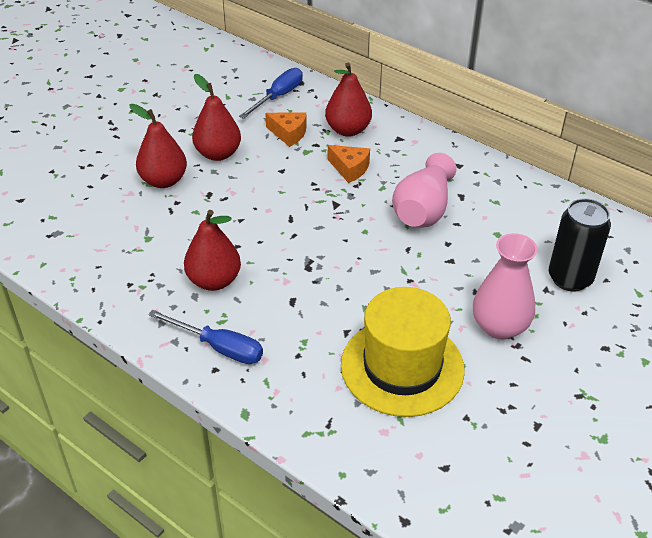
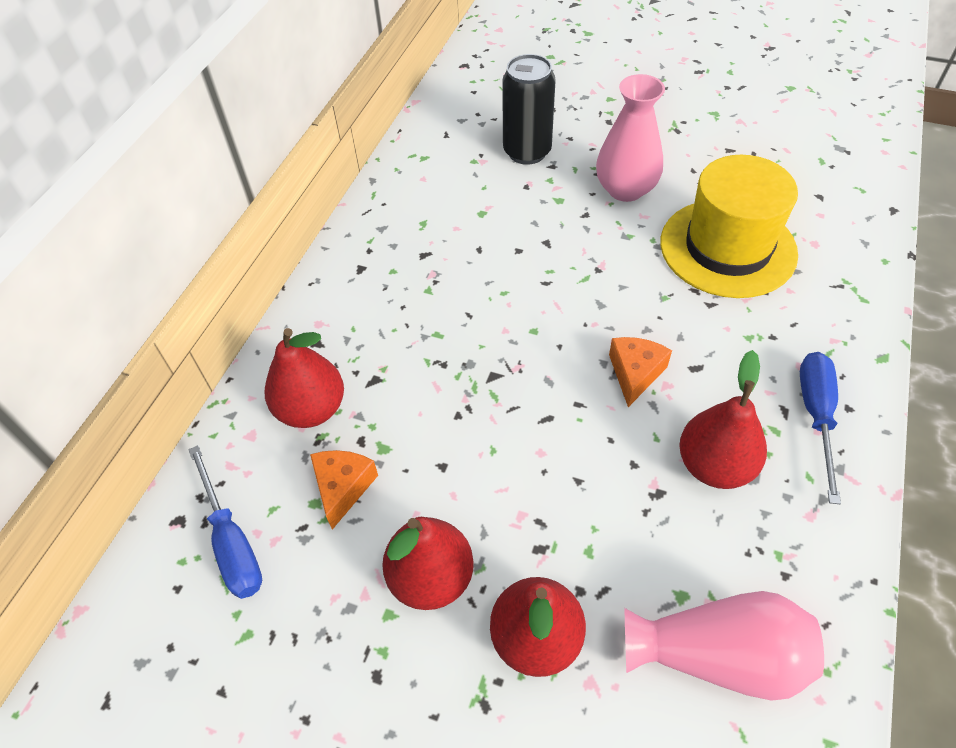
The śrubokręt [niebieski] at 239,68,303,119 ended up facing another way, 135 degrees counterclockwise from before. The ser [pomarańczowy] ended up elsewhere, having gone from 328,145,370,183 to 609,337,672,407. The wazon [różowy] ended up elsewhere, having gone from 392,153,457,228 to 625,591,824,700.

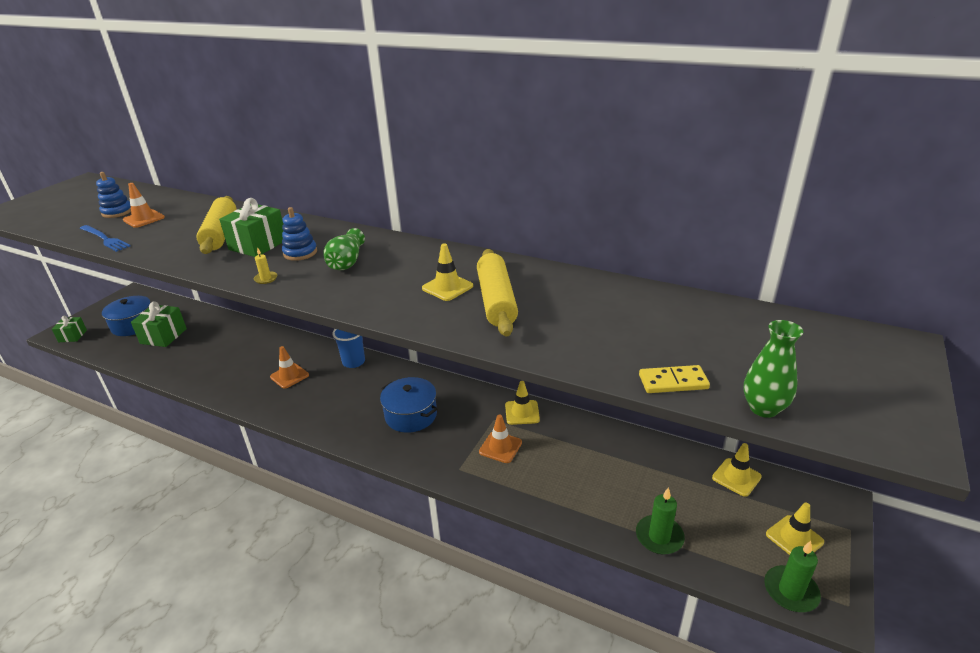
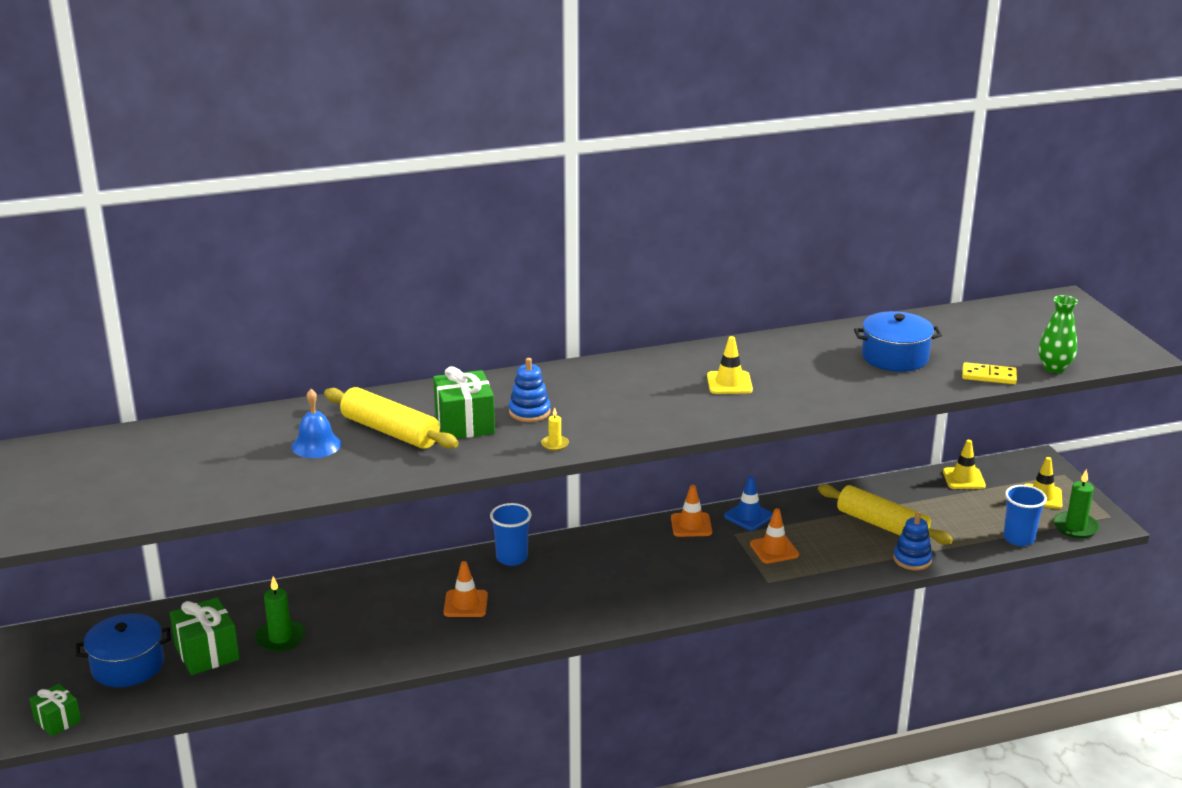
The zabawka nakładanka [niebieski] ended up elsewhere, having gone from 96,172,131,218 to 893,513,933,570. The pachołek [pomarańczowy] ended up elsewhere, having gone from 123,183,165,228 to 671,485,712,537. The second view lost the widelec [niebieski] at 79,225,131,252. The second view lost the wazon [zielony] at 323,228,365,270. The wałek do ciasta [żółty] ended up elsewhere, having gone from 477,249,518,337 to 818,484,953,545. The kostka domina [żółty] at 639,365,710,393 ended up facing another way, 60 degrees clockwise from before. The garnek [niebieski] ended up elsewhere, having gone from 380,377,438,433 to 854,311,942,372. What was the pachołek [żółty] at 505,381,540,425 turned into the pachołek [niebieski] at 724,476,773,531. The świeca [zielony] ended up elsewhere, having gone from 636,487,685,554 to 255,576,305,652. The second view gained the dzwonek [niebieski] at 292,389,341,458. The second view gained the szklanka [niebieski] at 1003,485,1047,546.

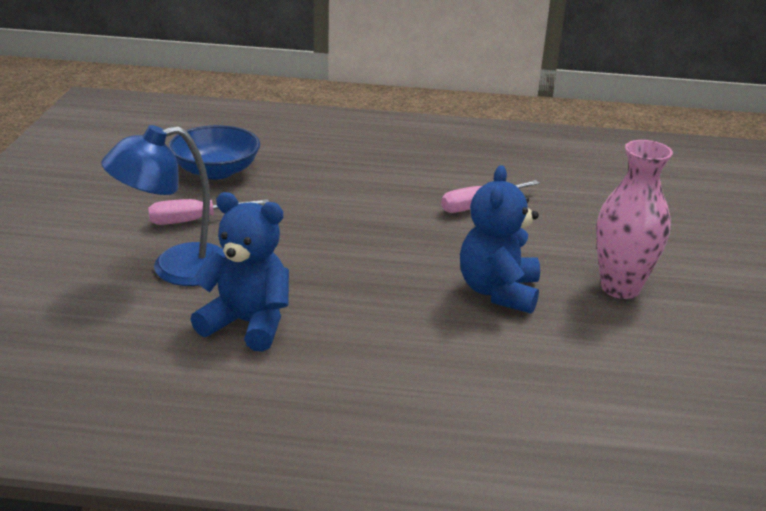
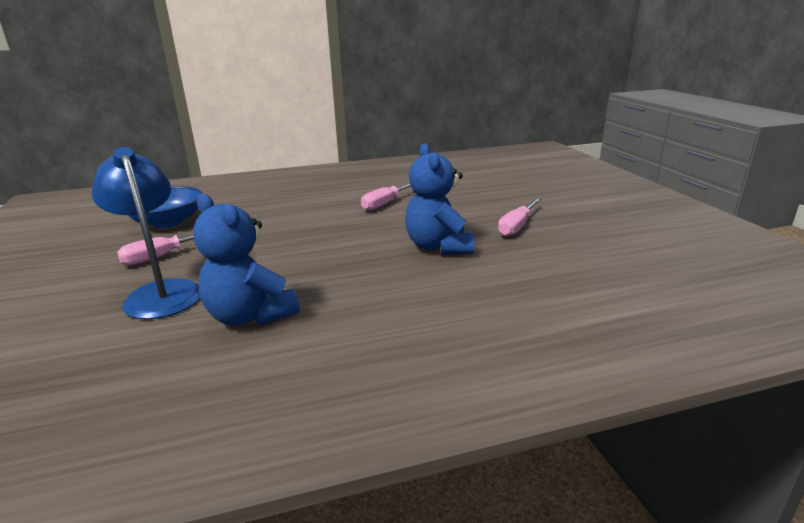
The lampka [niebieski] at 101,125,226,286 ended up facing another way, 105 degrees clockwise from before. Where the wazon [różowy] stood at 596,140,673,299, the śrubokręt [różowy] came to stand at 498,198,541,236. The miś [niebieski] at 190,192,289,352 ended up facing another way, 135 degrees counterclockwise from before.

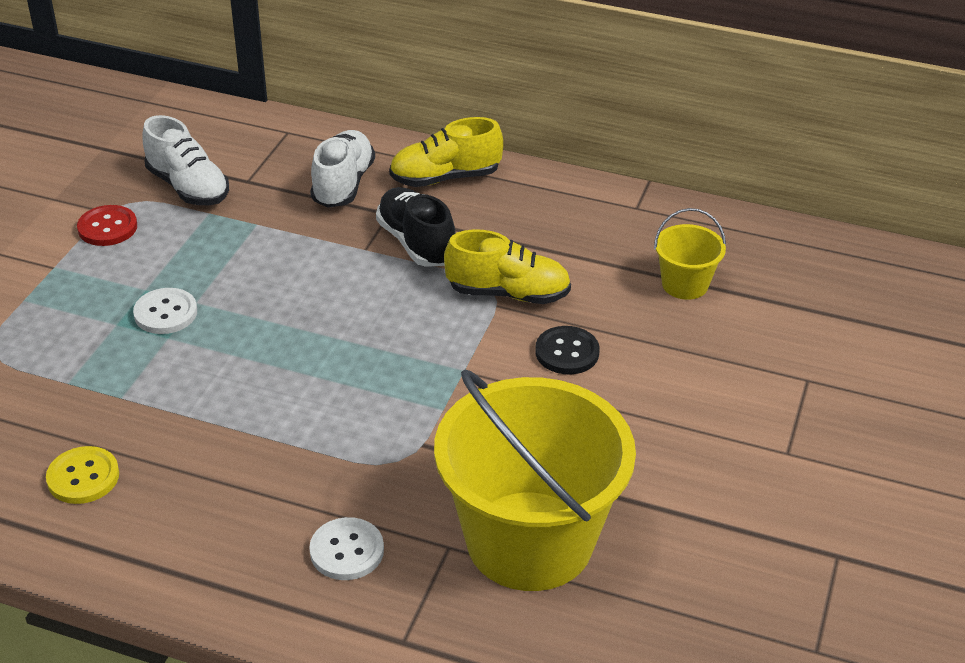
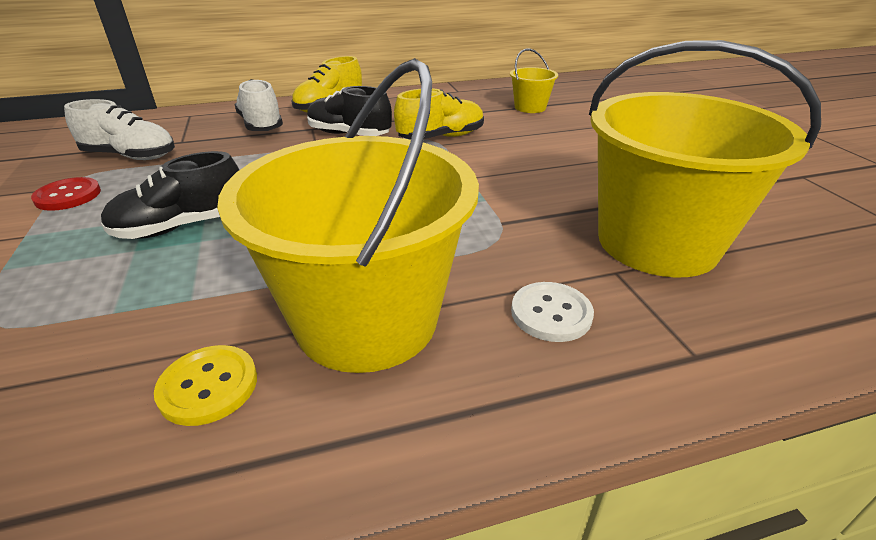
Where the guzik [biały] stood at 133,288,197,334, the but [czarny] came to stand at 101,151,239,239. The second view lost the guzik [czarny] at 535,326,600,374. The second view gained the wiadro [żółty] at 217,58,479,373.

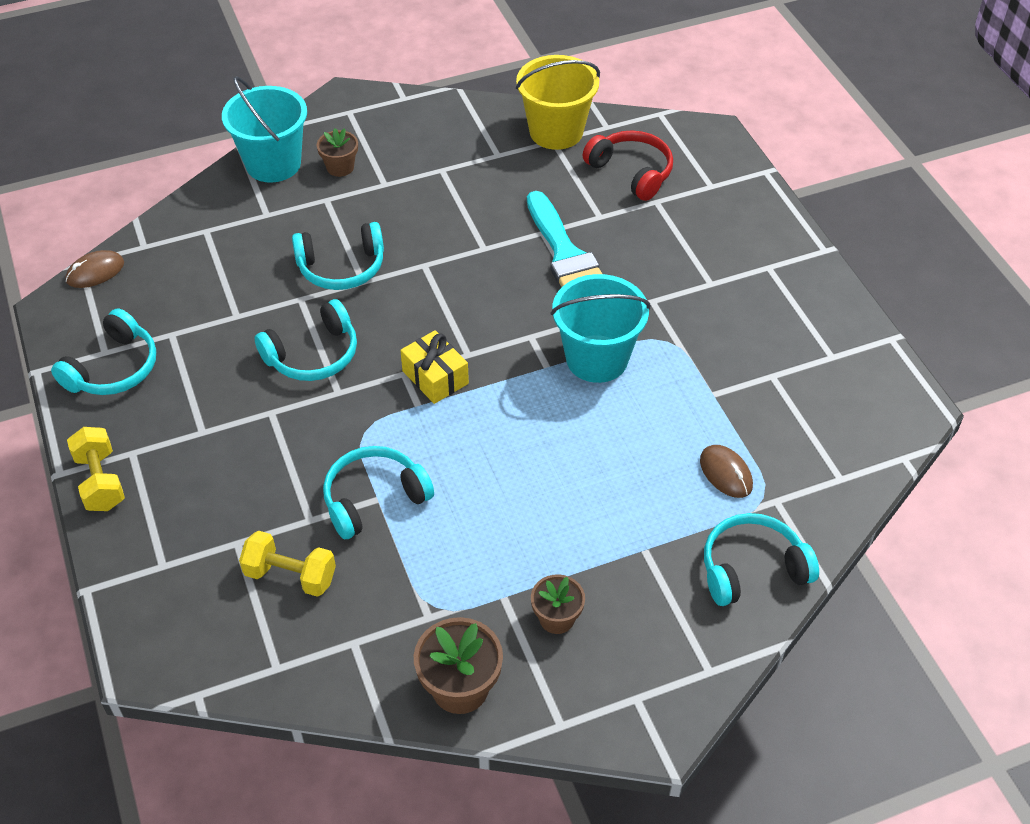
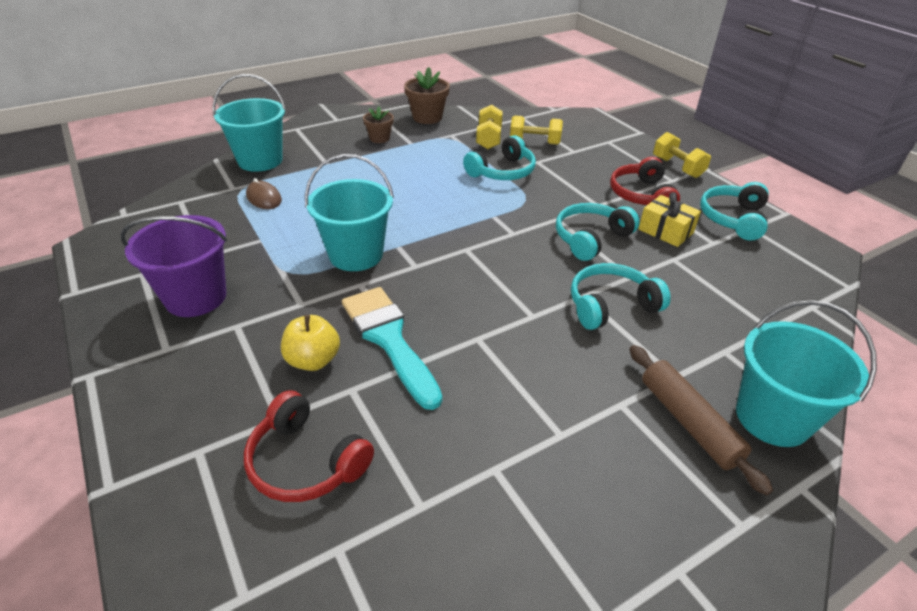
The second view lost the wiadro [żółty] at 516,55,600,150. Where the doniczka [brązowy] stood at 317,128,358,177, the wałek do ciasta [brązowy] came to stand at 629,345,773,495. The second view lost the myszka [brązowy] at 65,250,124,288. The prezent [żółty] ended up elsewhere, having gone from 400,330,469,404 to 639,192,701,247. Where the słuchawki [turkusowy] stood at 704,513,819,606, the wiadro [turkusowy] came to stand at 212,74,286,172. The second view gained the hantel [żółty] at 476,104,503,149. The second view gained the słuchawki [czerwony] at 610,157,680,205. The second view gained the wiadro [fioletowy] at 121,215,227,317. The second view gained the jabłko [żółty] at 281,315,340,371.

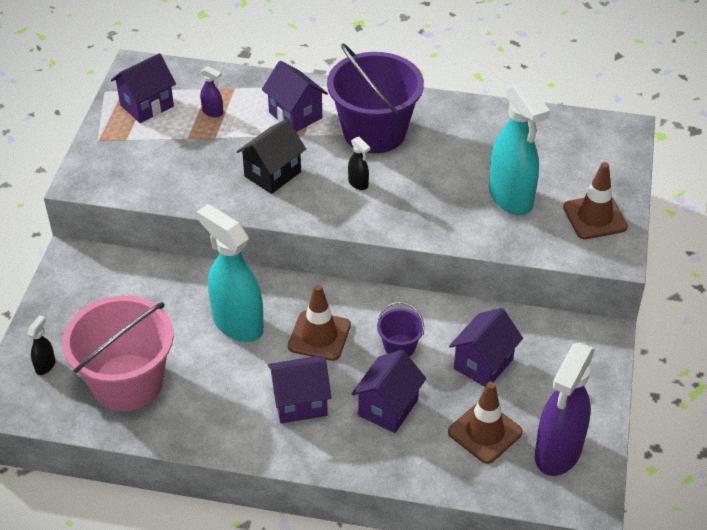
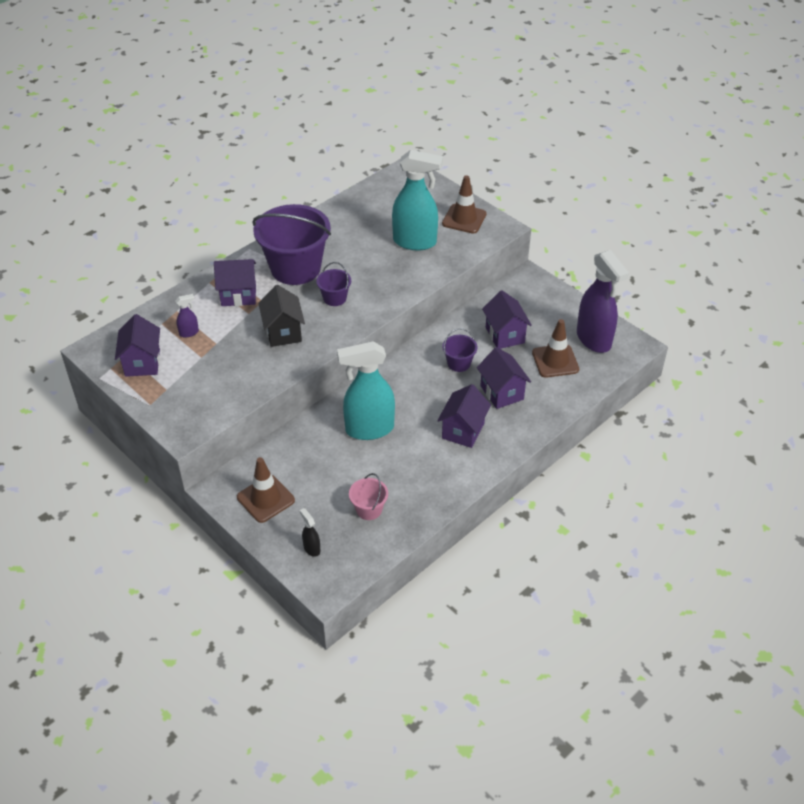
Where the spryskiwacz [czarny] stood at 348,137,370,190, the wiadro [fioletowy] came to stand at 316,262,351,306. The pachołek [brązowy] ended up elsewhere, having gone from 288,284,351,361 to 237,457,295,523. The size of the wiadro [różowy] at 63,296,174,412 changed by a factor of 0.45.

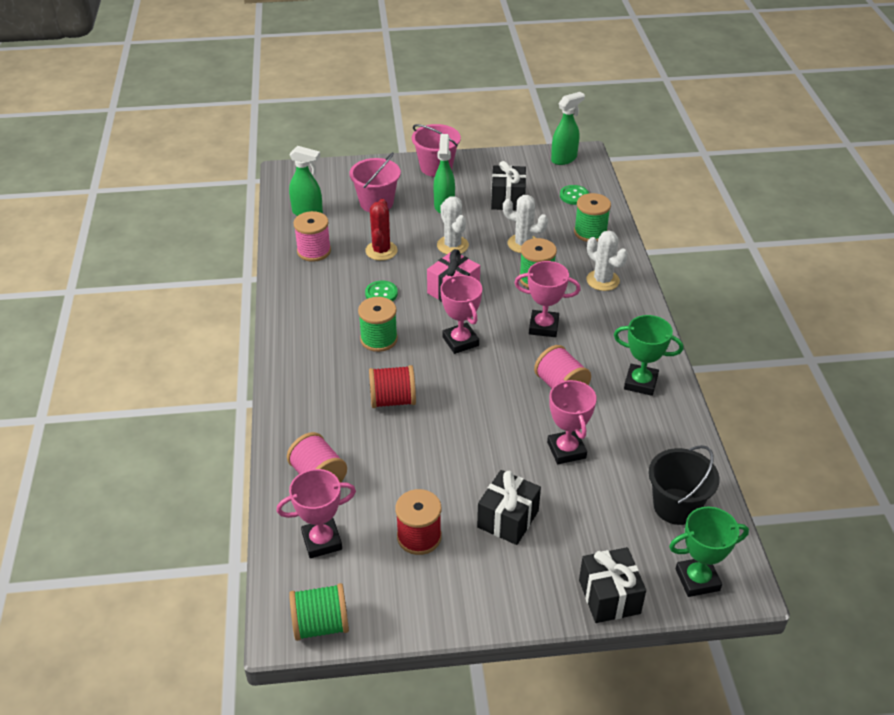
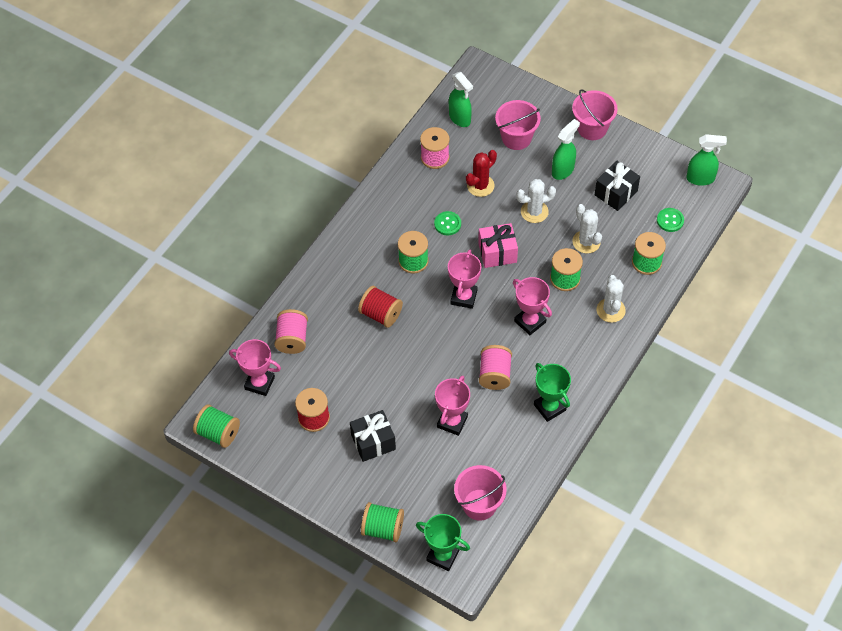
The kaktus [biały] at 437,196,469,254 ended up facing another way, 60 degrees clockwise from before. What was the wiadro [czarny] at 648,445,720,525 turned into the wiadro [różowy] at 454,465,507,521. Where the prezent [czarny] stood at 579,547,646,623, the szpulka [zielony] came to stand at 361,502,404,542.

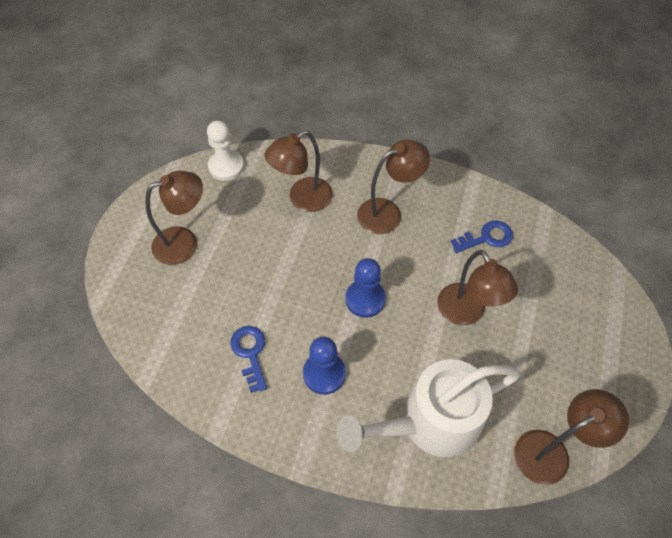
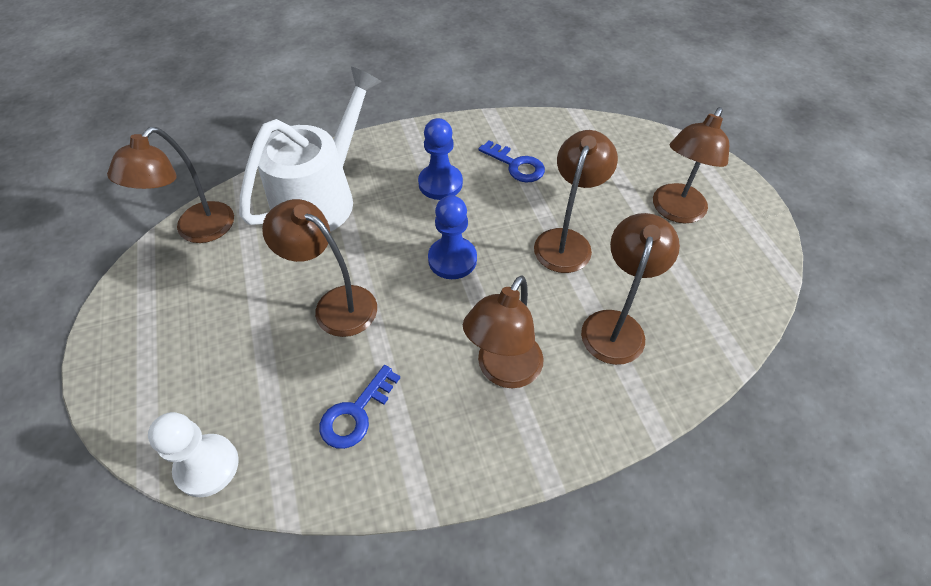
The pionek [biały] ended up elsewhere, having gone from 207,120,244,181 to 148,412,239,497. The second view gained the lampka [brązowy] at 534,130,618,273.

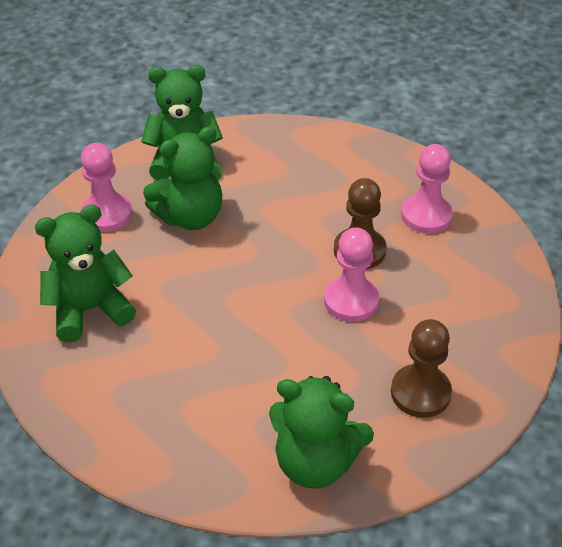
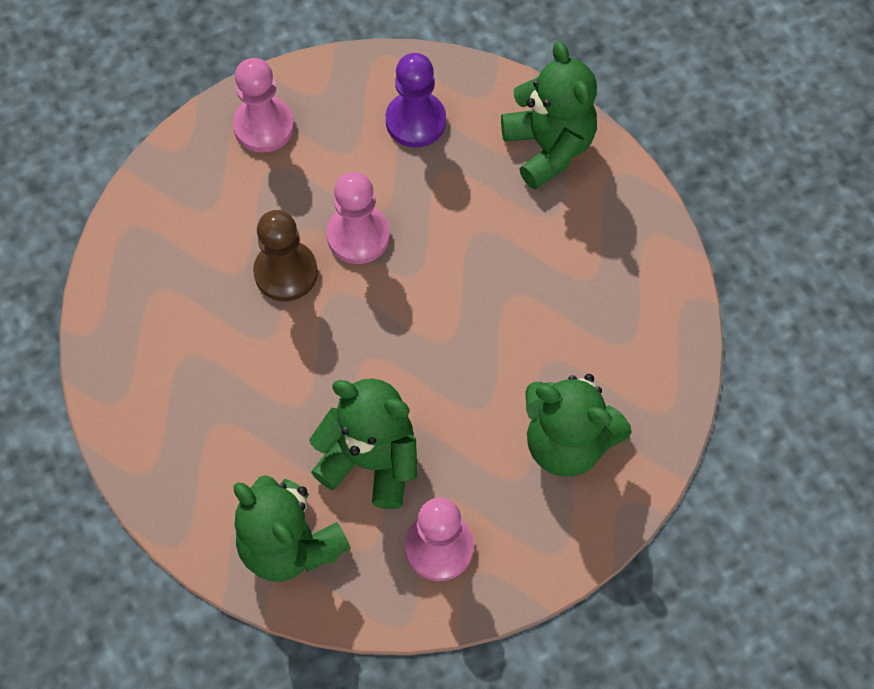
The pionek [różowy] ended up elsewhere, having gone from 401,144,453,234 to 233,58,294,153. What was the pionek [brązowy] at 391,319,452,418 turned into the pionek [fioletowy] at 386,53,446,148.

